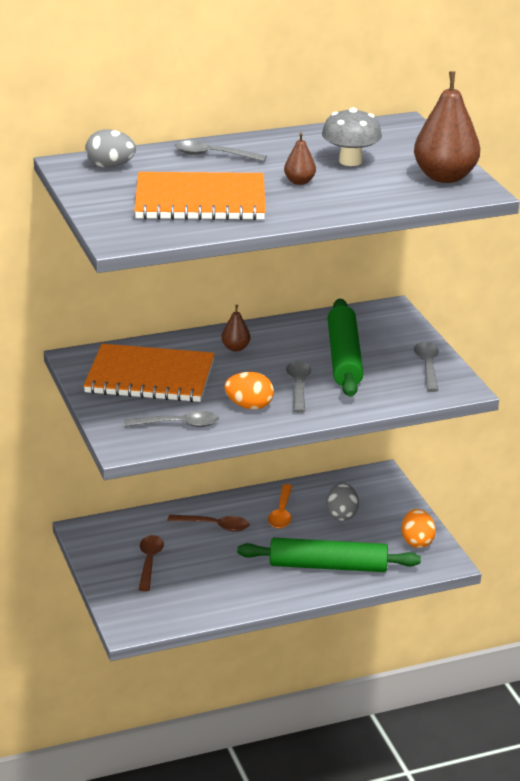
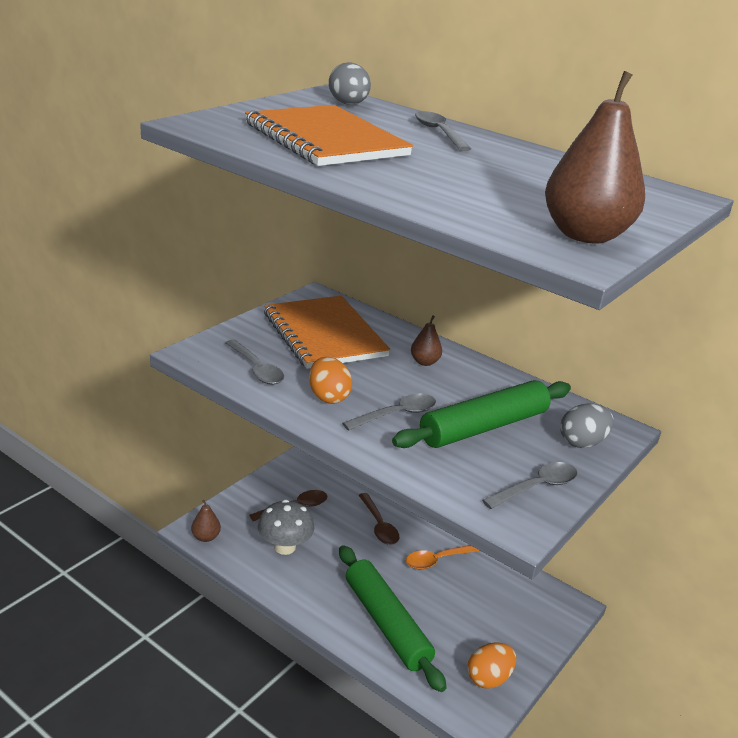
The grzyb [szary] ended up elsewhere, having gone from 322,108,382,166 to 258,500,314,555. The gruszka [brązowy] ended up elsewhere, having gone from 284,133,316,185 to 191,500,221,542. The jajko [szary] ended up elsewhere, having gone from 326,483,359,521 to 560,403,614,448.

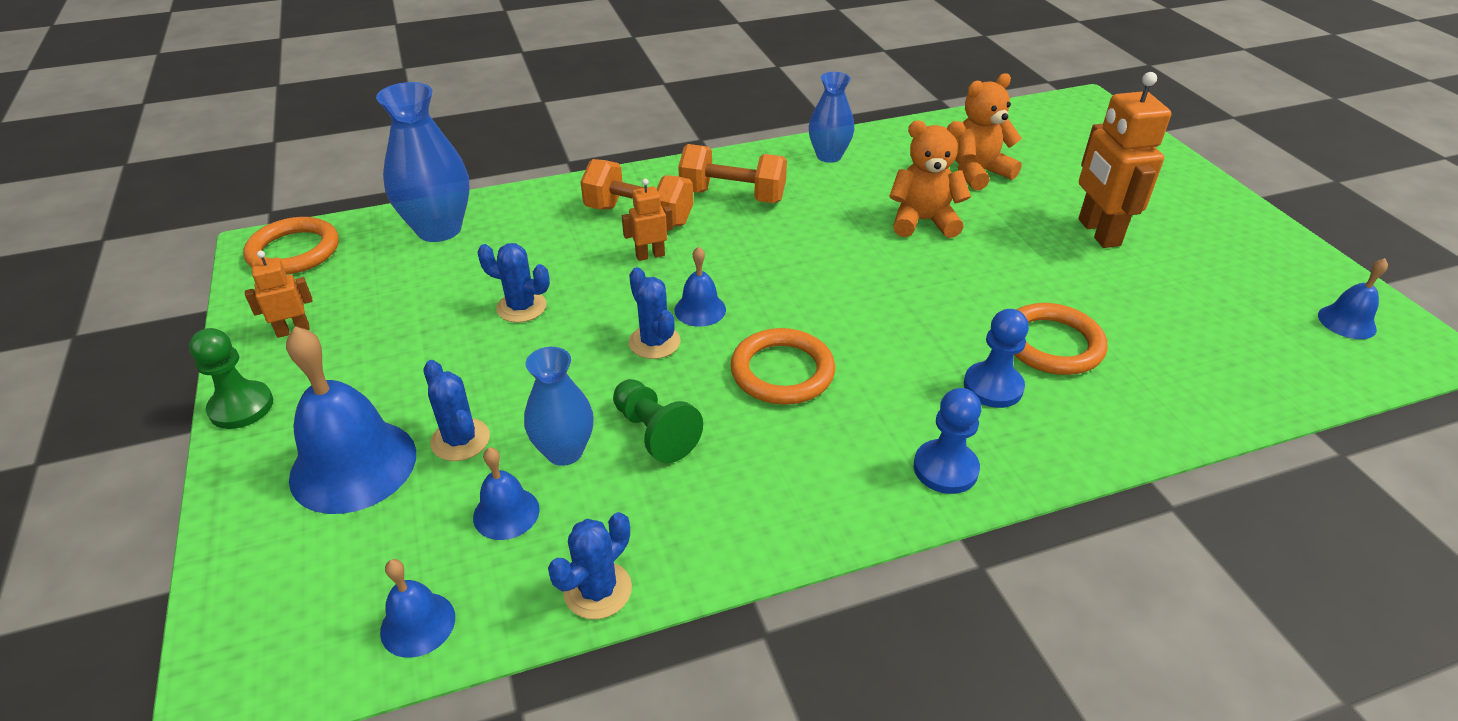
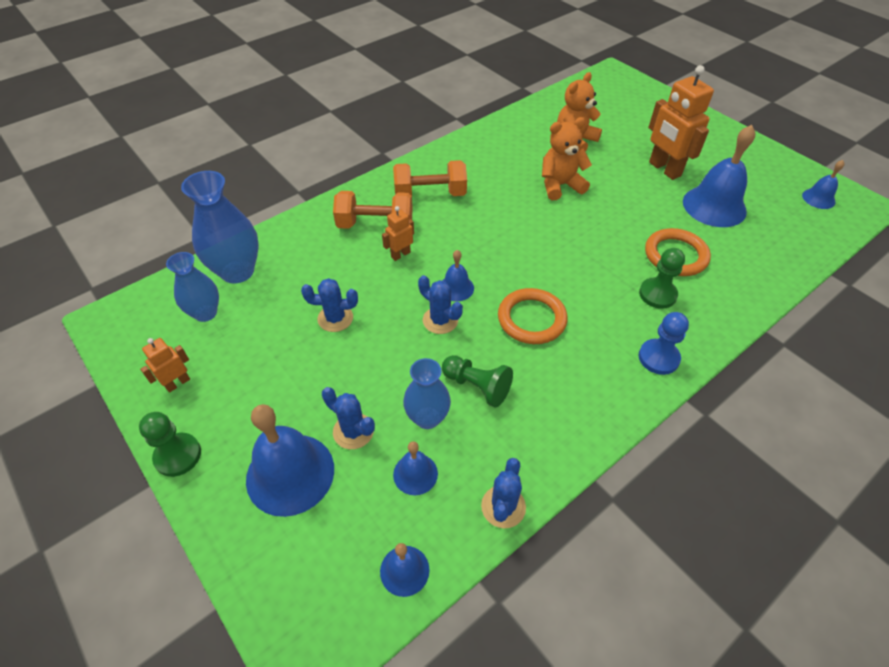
The wazon [niebieski] ended up elsewhere, having gone from 809,72,855,163 to 166,252,219,322. The second view lost the pierścień [pomarańczowy] at 243,217,339,275. What was the pionek [niebieski] at 964,309,1029,408 turned into the pionek [zielony] at 639,248,685,309. The second view gained the dzwonek [niebieski] at 683,125,755,227.

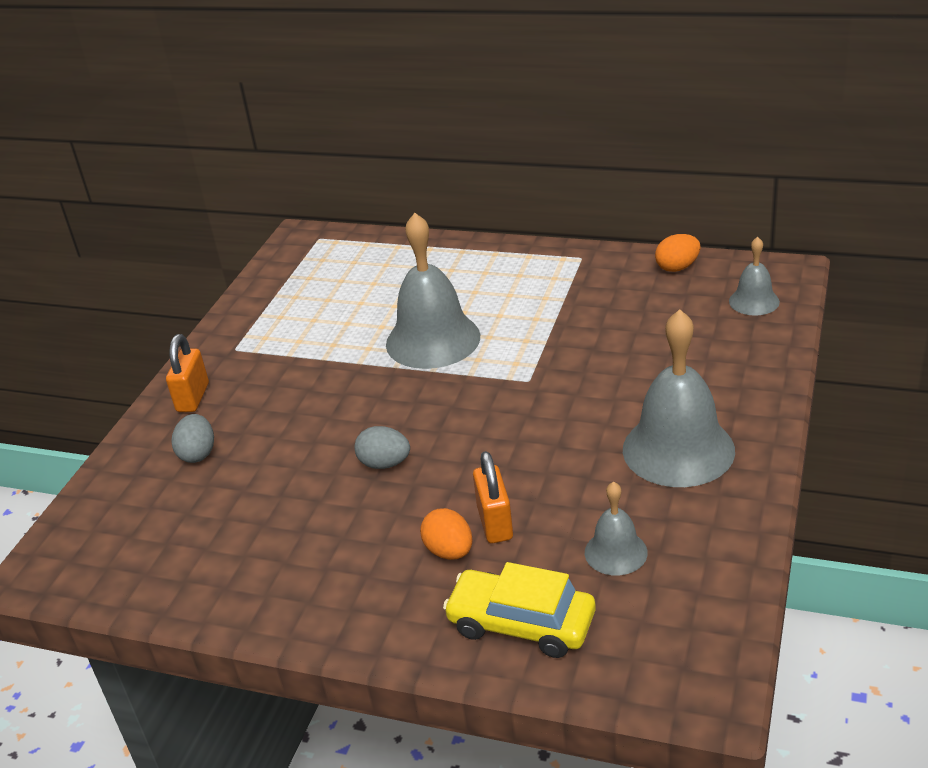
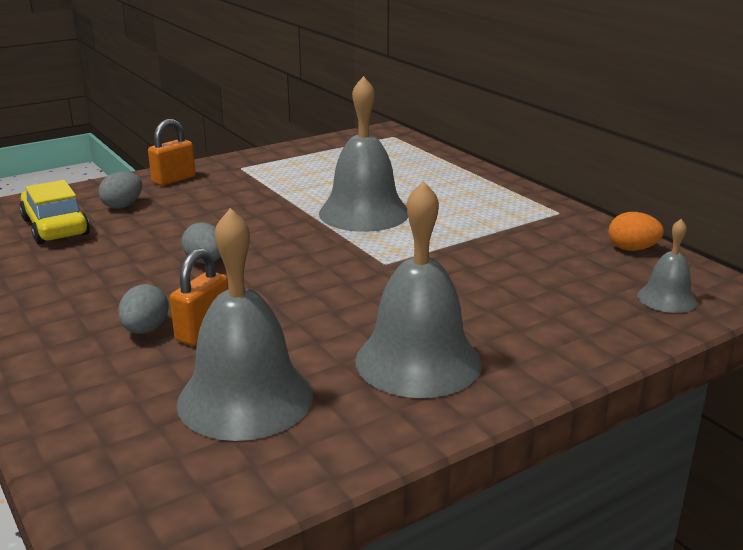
The size of the dzwonek [szary] at 585,481,648,575 changed by a factor of 1.94. What was the jajko [pomarańczowy] at 420,508,472,560 turned into the jajko [szary] at 118,284,169,334. The samochód [żółty] ended up elsewhere, having gone from 443,562,596,658 to 19,180,90,244.

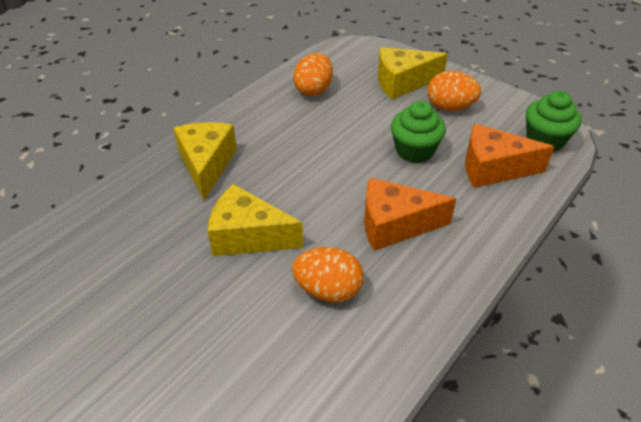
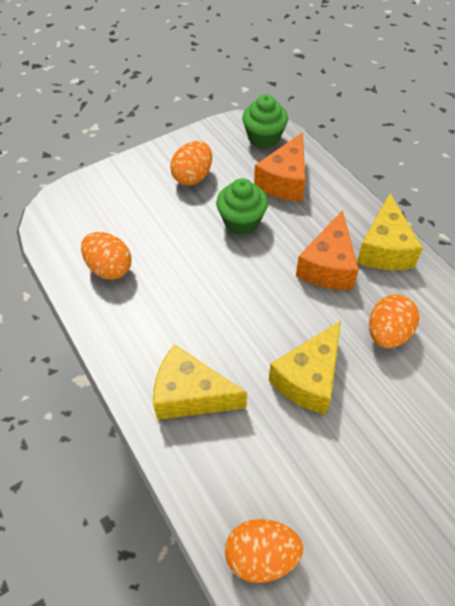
The ser [żółty] ended up elsewhere, having gone from 378,47,448,100 to 357,193,423,270. The second view gained the jajko [pomarańczowy] at 225,519,303,583.

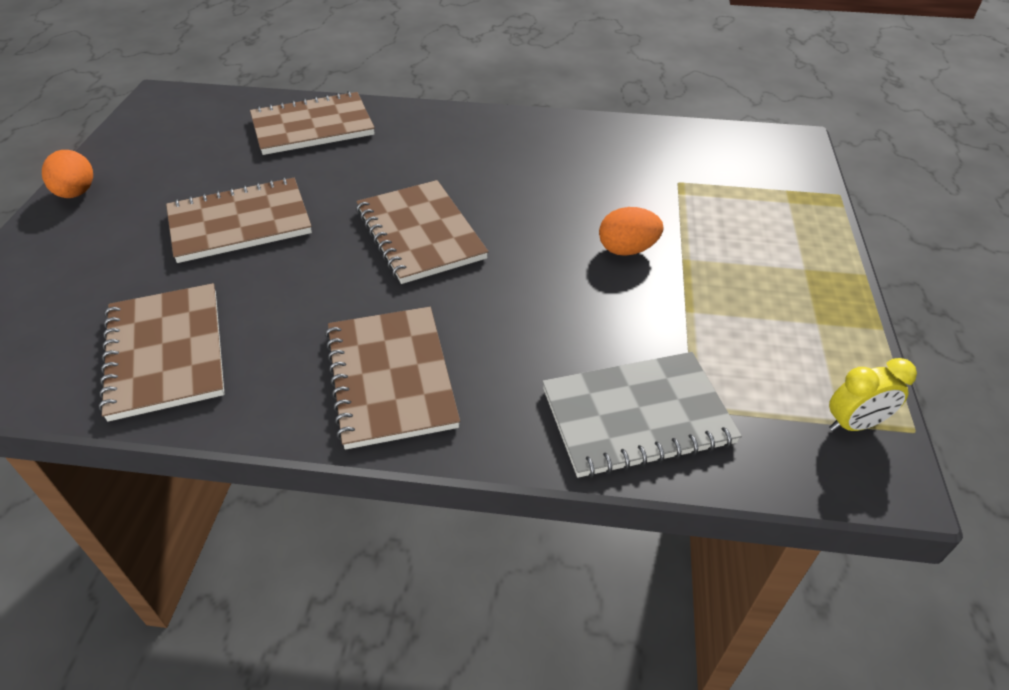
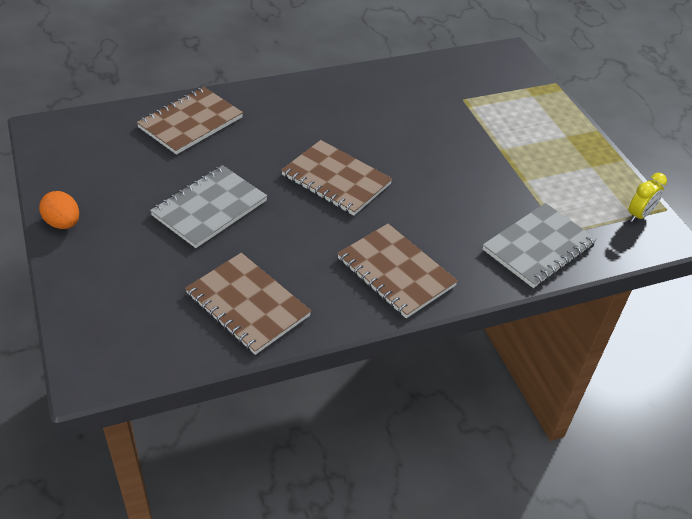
What was the zeszyt [brązowy] at 166,177,312,263 turned into the zeszyt [szary] at 150,165,267,248. The second view lost the jajko [pomarańczowy] at 599,207,663,256.

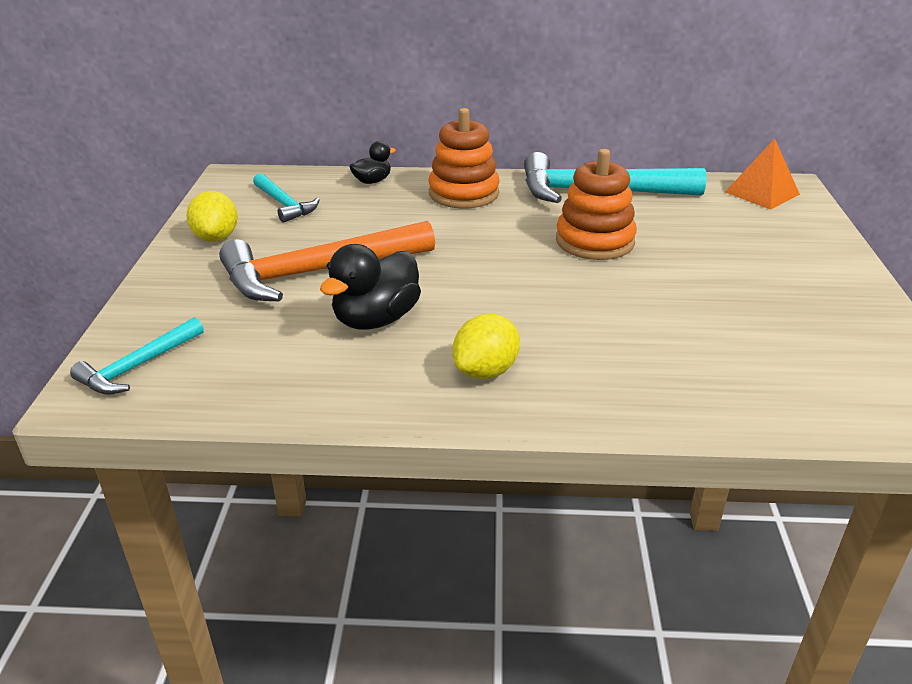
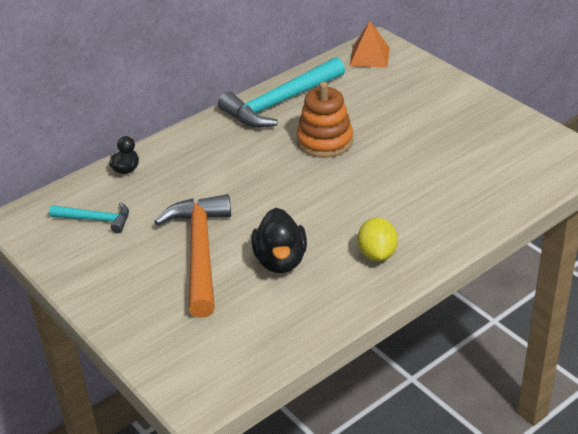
The second view lost the zabawka nakładanka [pomarańczowy] at 429,108,500,209. The second view lost the cytryna [żółty] at 186,191,238,242. The młotek [pomarańczowy] at 219,221,435,302 ended up facing another way, 150 degrees clockwise from before. The second view lost the młotek [turkusowy] at 70,317,204,395.

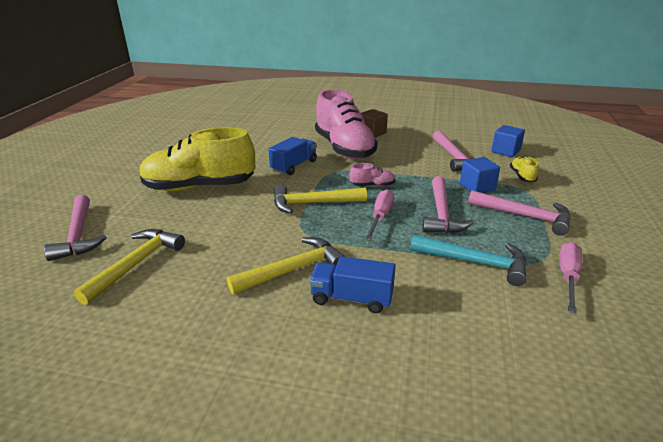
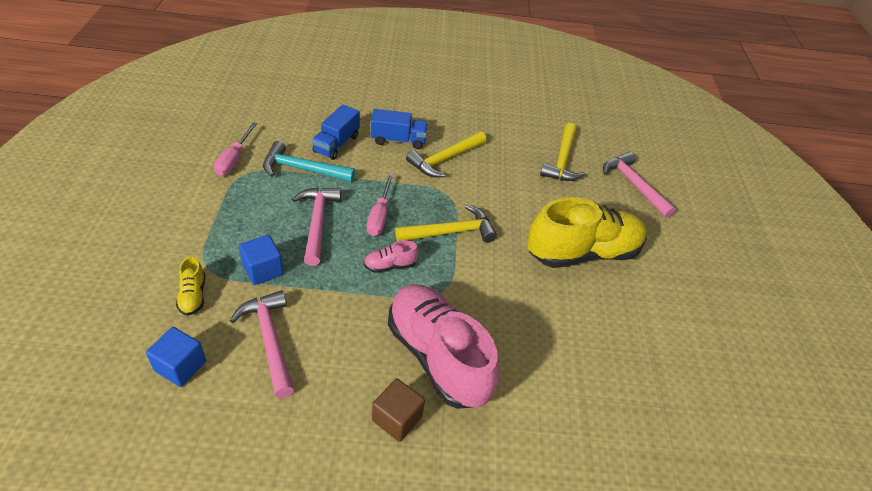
The ciężarówka [niebieski] ended up elsewhere, having gone from 268,137,317,175 to 312,104,360,160. The second view lost the młotek [różowy] at 468,190,571,236.

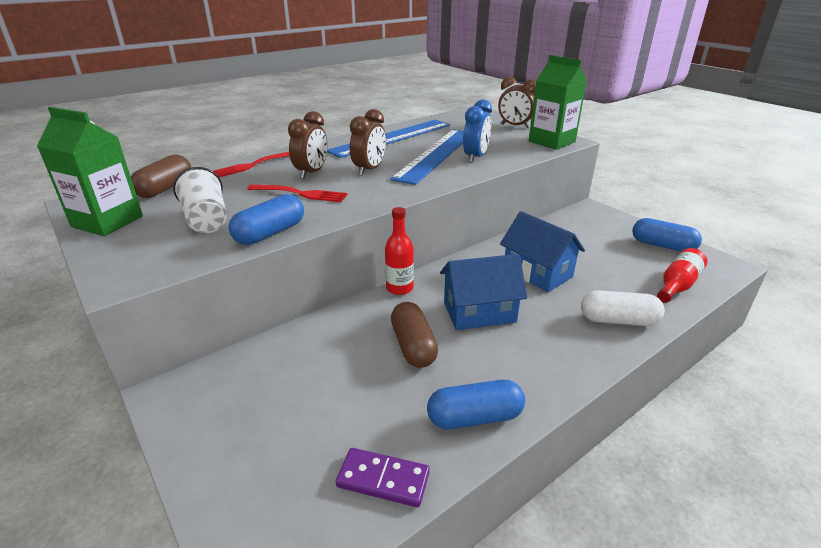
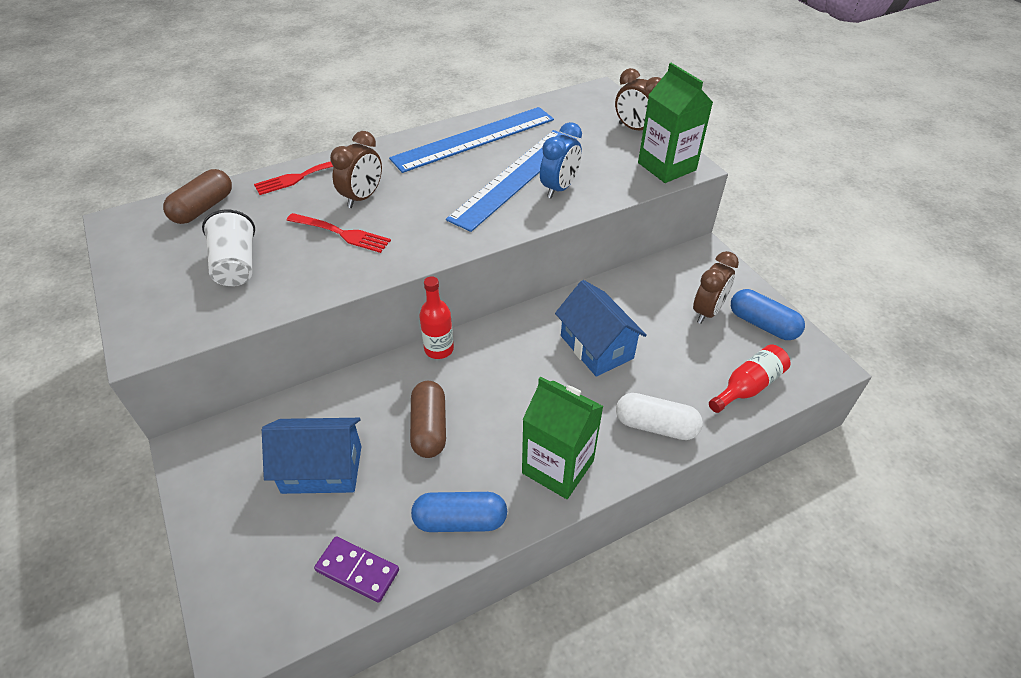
The karton mleka [zielony] ended up elsewhere, having gone from 37,107,143,236 to 522,376,604,499. The budzik [brązowy] ended up elsewhere, having gone from 350,109,386,176 to 693,251,739,324. The second view lost the kapsułka [niebieski] at 229,194,304,245. The domek [niebieski] ended up elsewhere, having gone from 440,254,527,330 to 262,418,362,494.

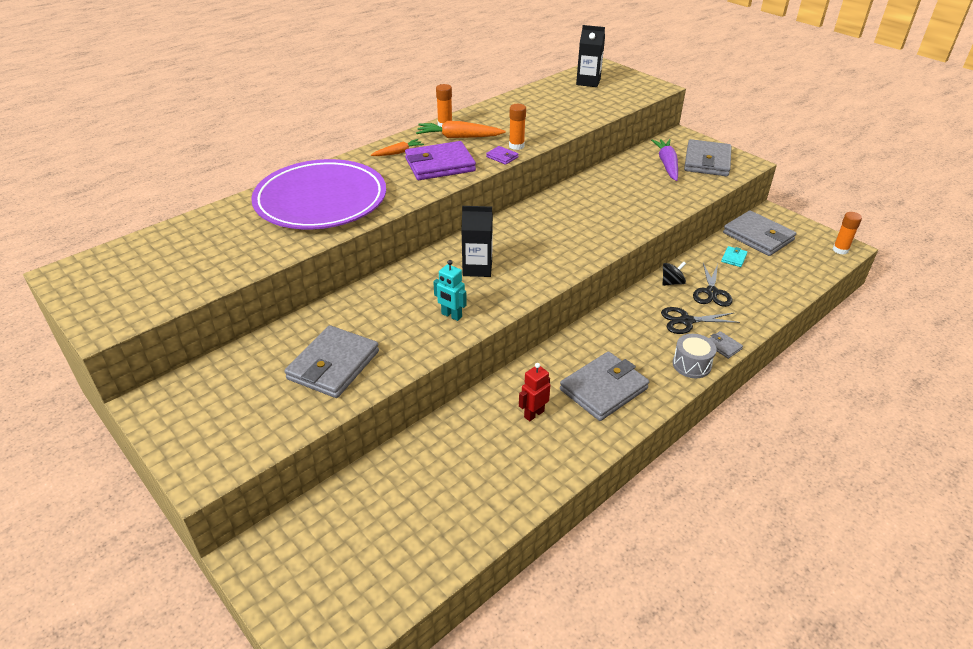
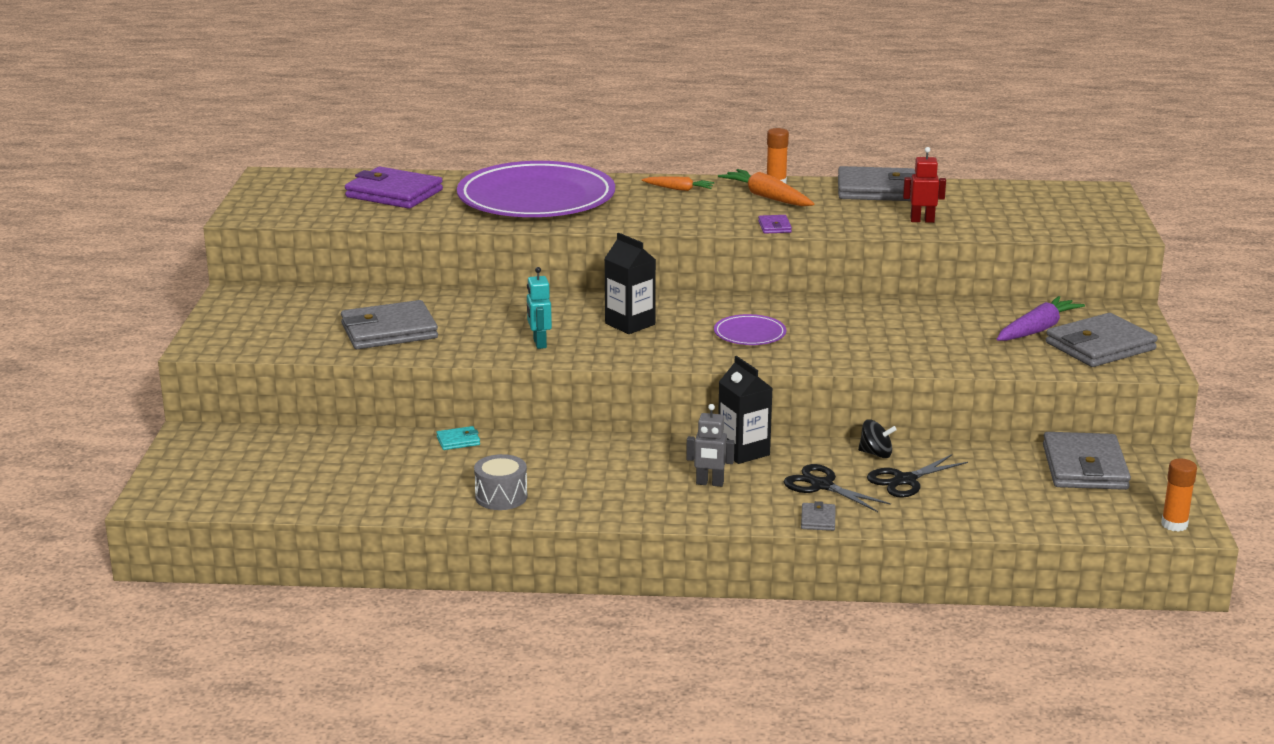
The karton mleka [czarny] ended up elsewhere, having gone from 576,25,605,87 to 718,356,772,464. The second view lost the klej w sztyfcie [pomarańczowy] at 509,104,526,150. The portfel [fioletowy] ended up elsewhere, having gone from 405,141,476,180 to 345,167,443,209. The portfel [turkusowy] ended up elsewhere, having gone from 721,246,748,267 to 436,426,480,450. The bęben [szary] ended up elsewhere, having gone from 673,334,716,378 to 474,454,528,510. The portfel [szary] ended up elsewhere, having gone from 560,351,649,421 to 838,166,915,201. The robot [czerwony] ended up elsewhere, having gone from 519,363,550,421 to 903,147,946,223. The second view gained the talerz [fioletowy] at 714,314,786,345. The second view gained the robot [szary] at 686,404,734,487.

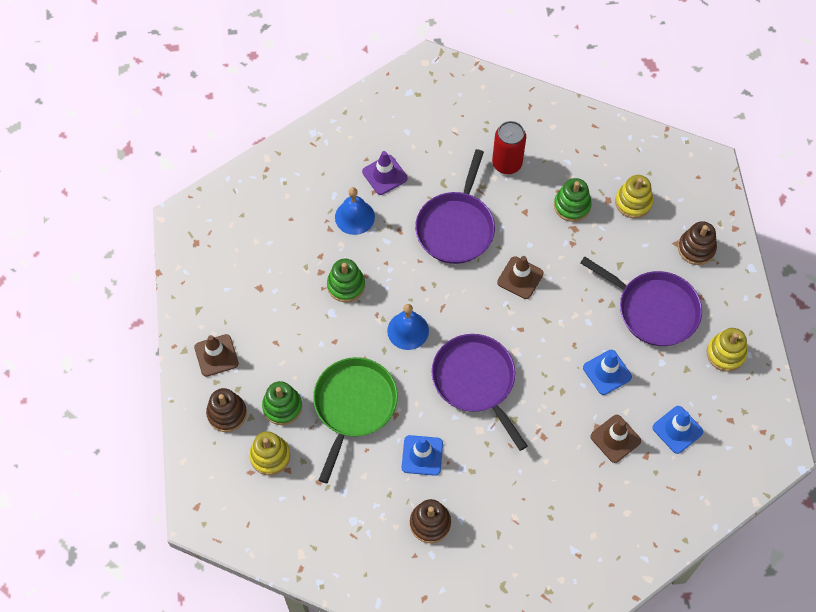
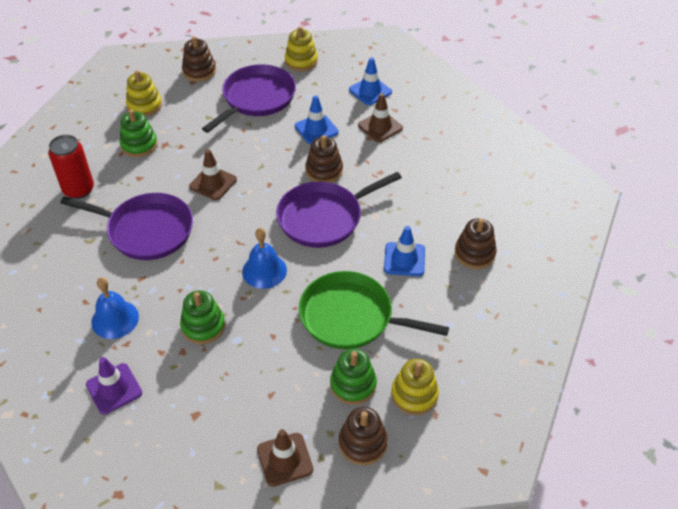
The pachołek [fioletowy] ended up elsewhere, having gone from 362,151,408,195 to 86,357,142,415. The second view gained the zabawka nakładanka [brązowy] at 305,135,343,183.

